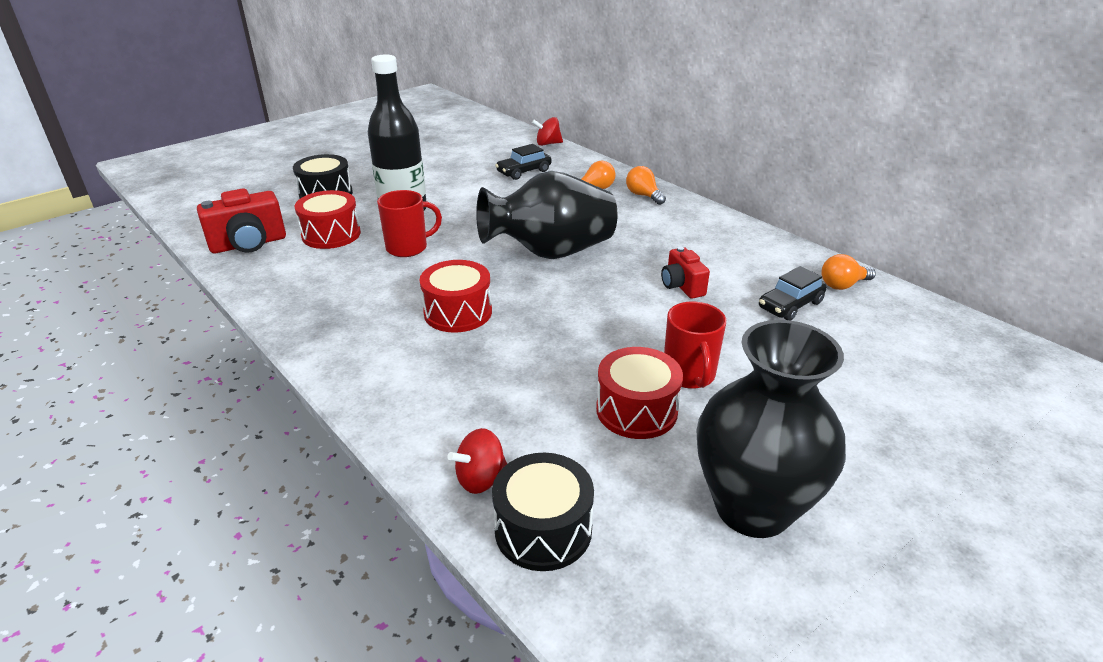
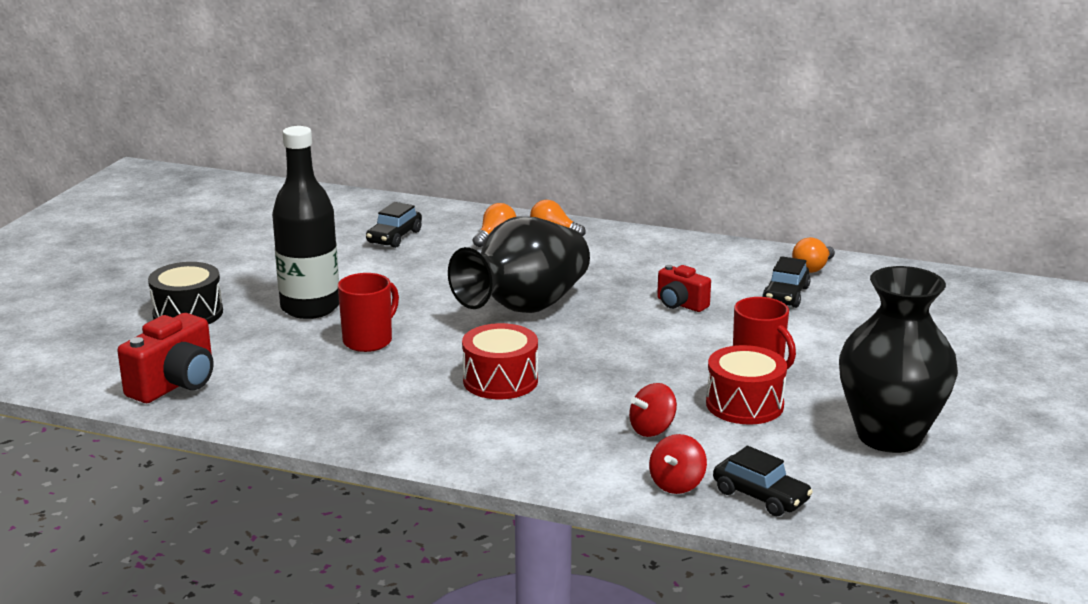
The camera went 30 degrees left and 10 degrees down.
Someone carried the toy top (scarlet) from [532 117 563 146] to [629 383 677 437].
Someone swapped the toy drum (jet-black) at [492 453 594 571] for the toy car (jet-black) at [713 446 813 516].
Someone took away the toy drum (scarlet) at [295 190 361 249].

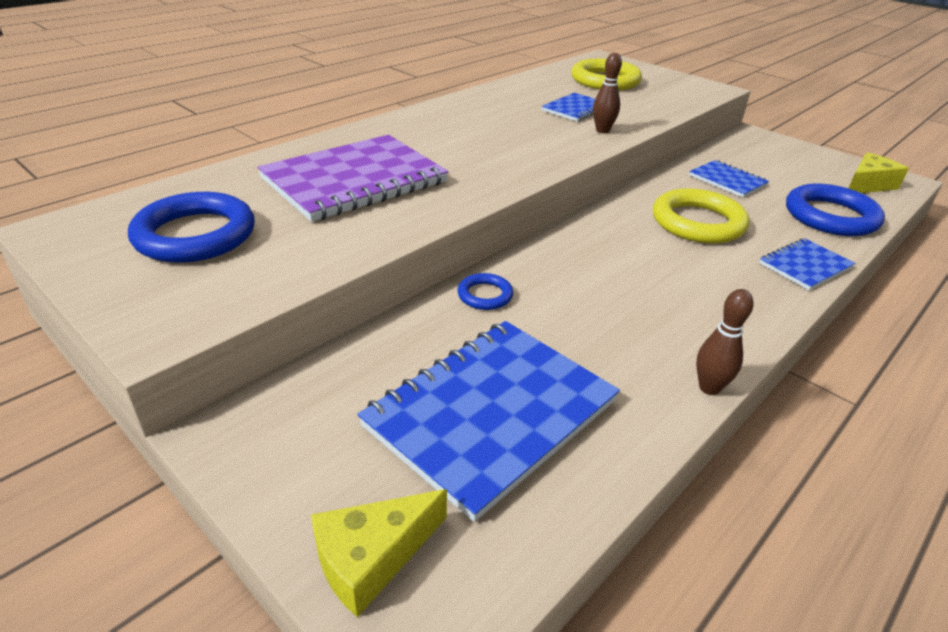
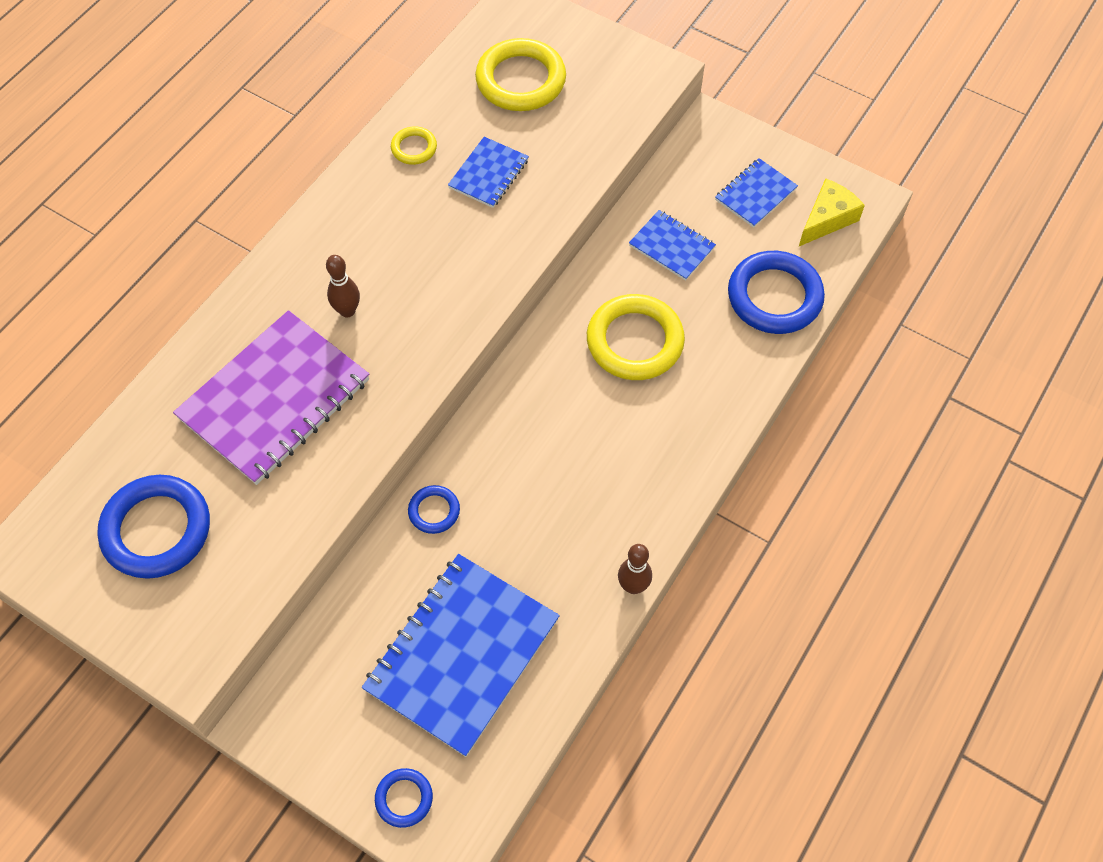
The camera went 10 degrees left and 25 degrees up.
Someone carried the skittle (russet) from [593 53 622 133] to [326 255 360 318].
Someone swapped the cheese wedge (golden) at [311 489 447 617] for the ring (cobalt) at [375 768 433 828].
Someone put down the ring (golden) at [391 126 437 165].
Someone carried the notepad (cobalt) from [760 238 855 290] to [715 158 798 228].

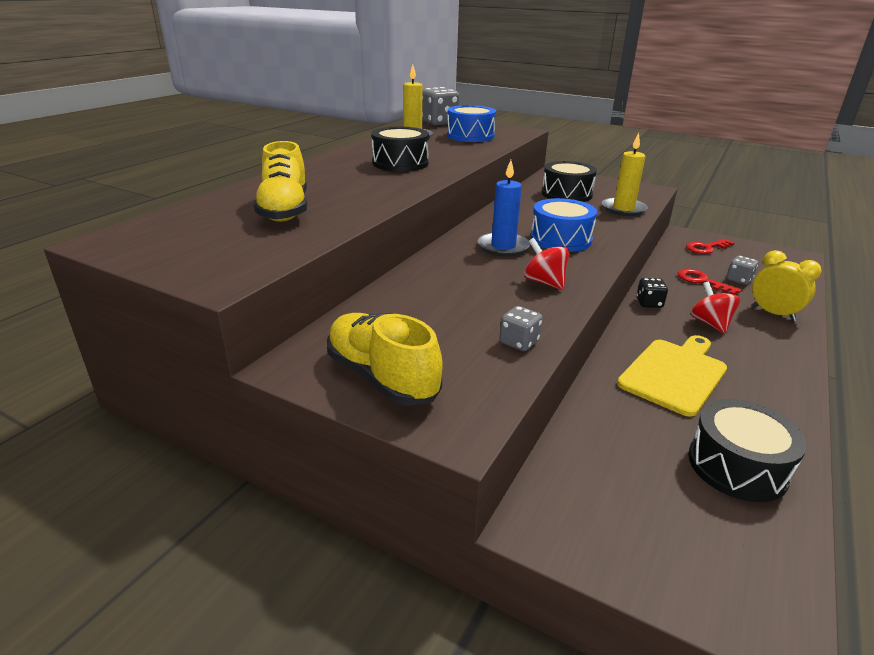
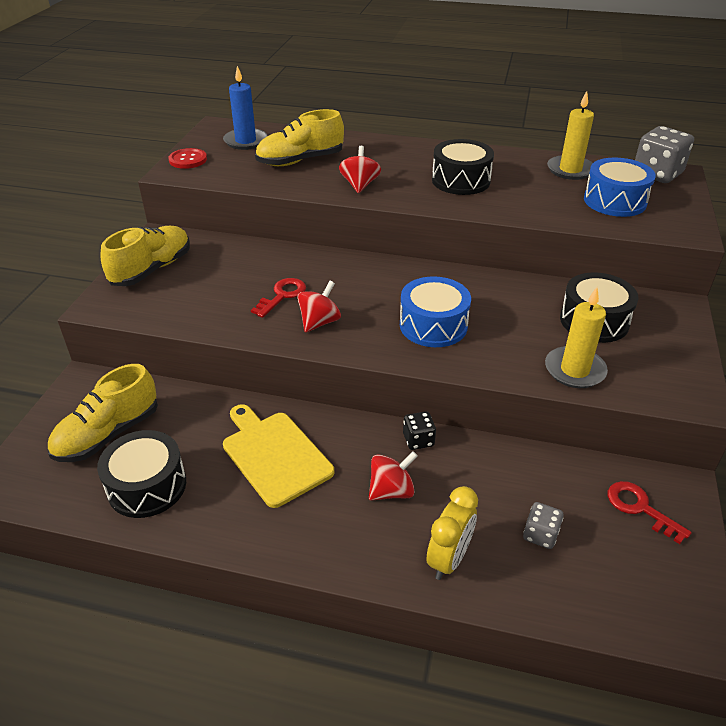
The camera went 75 degrees right and 10 degrees up.
Someone put down the shoe (golden) at [47 364 158 462].
Someone put down the sewing button (scarlet) at [168 148 207 169].
Someone carried the pillar candle (cobalt) from [478 160 530 257] to [223 66 268 150].
Someone rotated the cutting board (golden) at [617 335 727 417] by 150 degrees counterclockwise.
Someone carried the door key (scarlet) from [678 268 741 295] to [251 278 306 318].
Someone put down the toy top (scarlet) at [339 146 381 193].
Someone took away the die (gray) at [499 306 542 351].

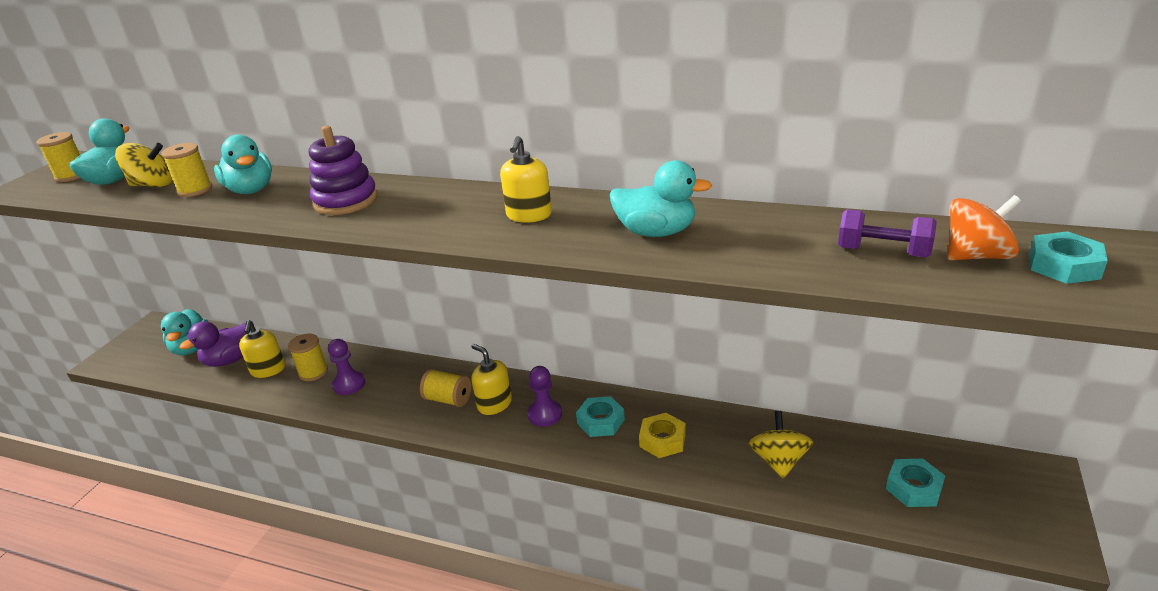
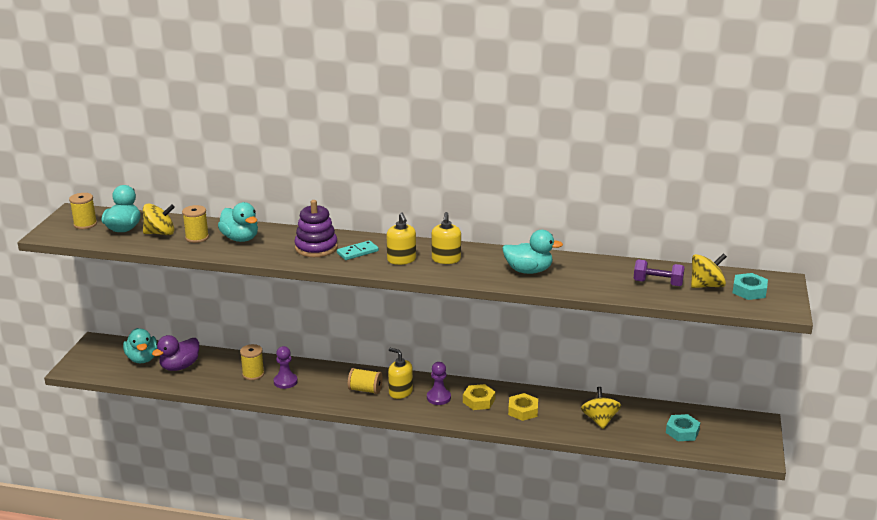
The camera went 10 degrees left and 5 degrees down.
Someone put down the domino (aqua) at [337 240 379 260].
Someone carried the pump bottle (golden) from [239 320 285 378] to [387 212 416 265].
Someone repainted the hexagon nut (aqua) at [576 396 625 437], which became the hexagon nut (golden) at [463 384 495 410].
Someone repainted the toy top (orange) at [948 195 1021 261], which became the toy top (golden) at [691 253 727 288].

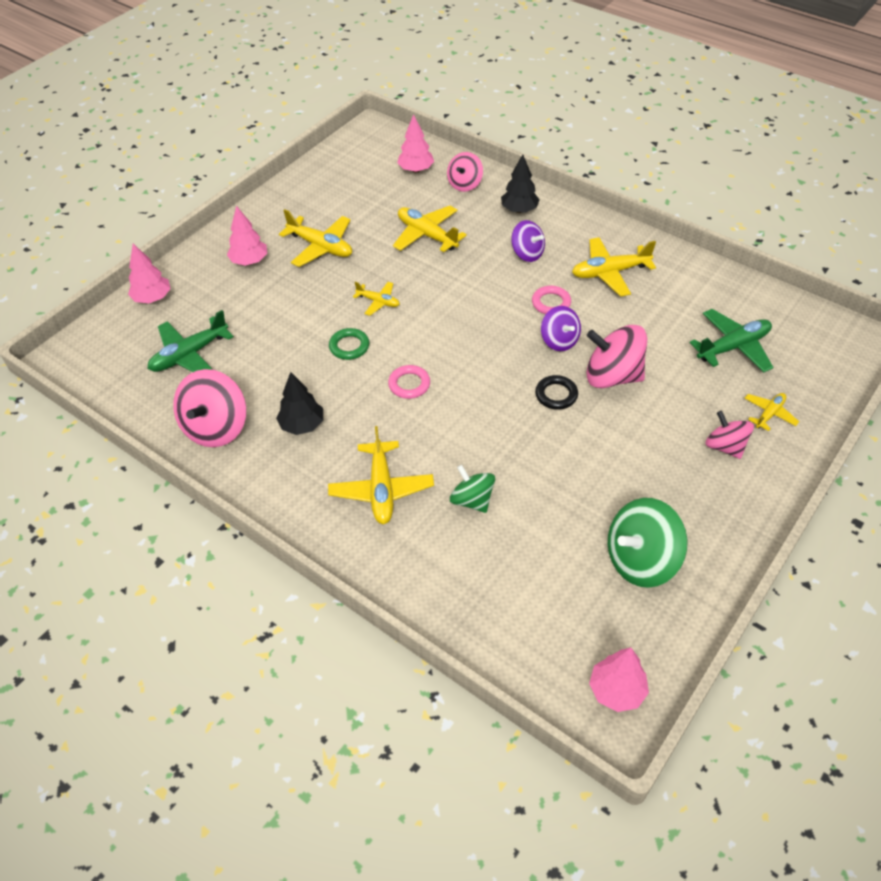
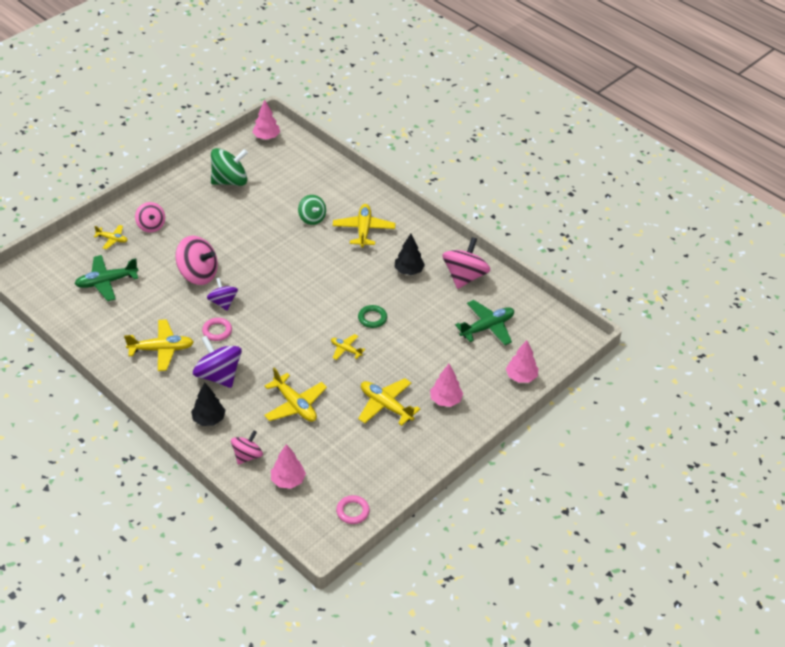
The camera went 175 degrees left and 5 degrees down.
Someone rotated the toy plane (golden) at [744 393 799 431] by 120 degrees counterclockwise.
Someone scaled the toy top (violet) at [511 220 545 262] by 1.61.
Someone carried the ring (rosy) from [388 365 430 399] to [336 495 370 524].
Someone took away the ring (jet-black) at [535 375 578 410].

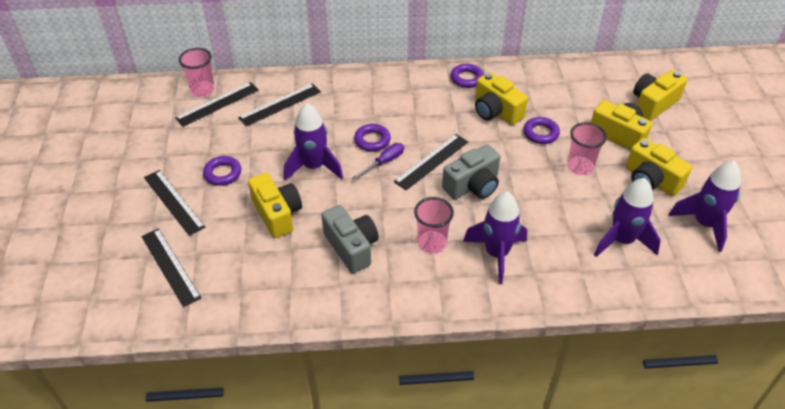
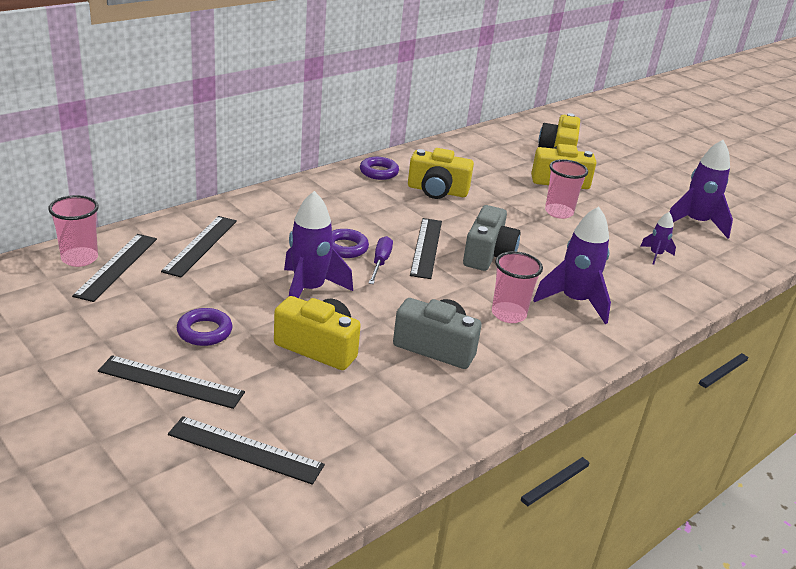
The camera went 40 degrees left and 15 degrees down.
Someone scaled the spaceship (violet) at [594 178 661 257] by 0.51.
Someone took away the ring (violet) at [523 117 560 144].
Someone took away the photo camera (golden) at [626 138 692 196].

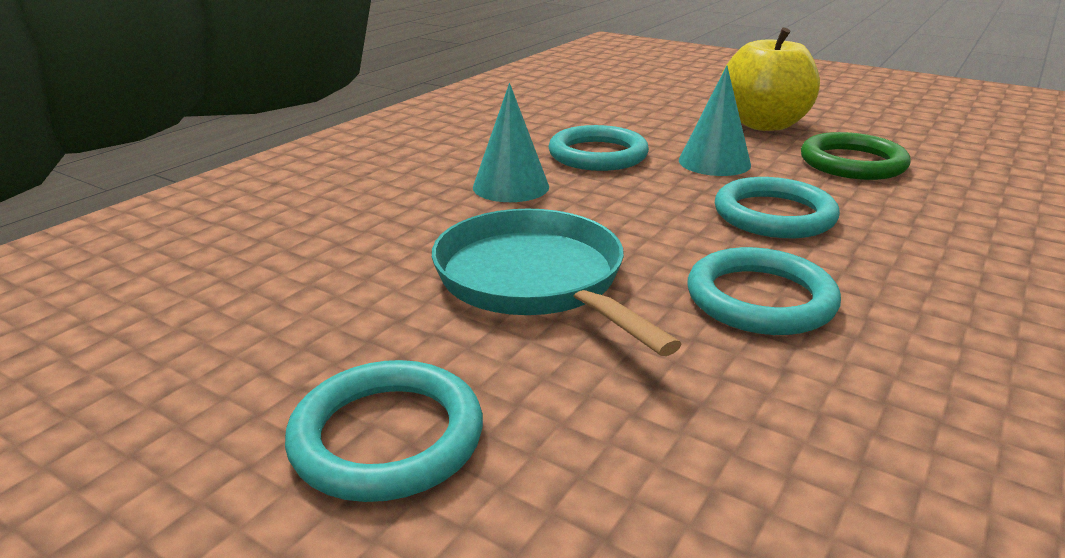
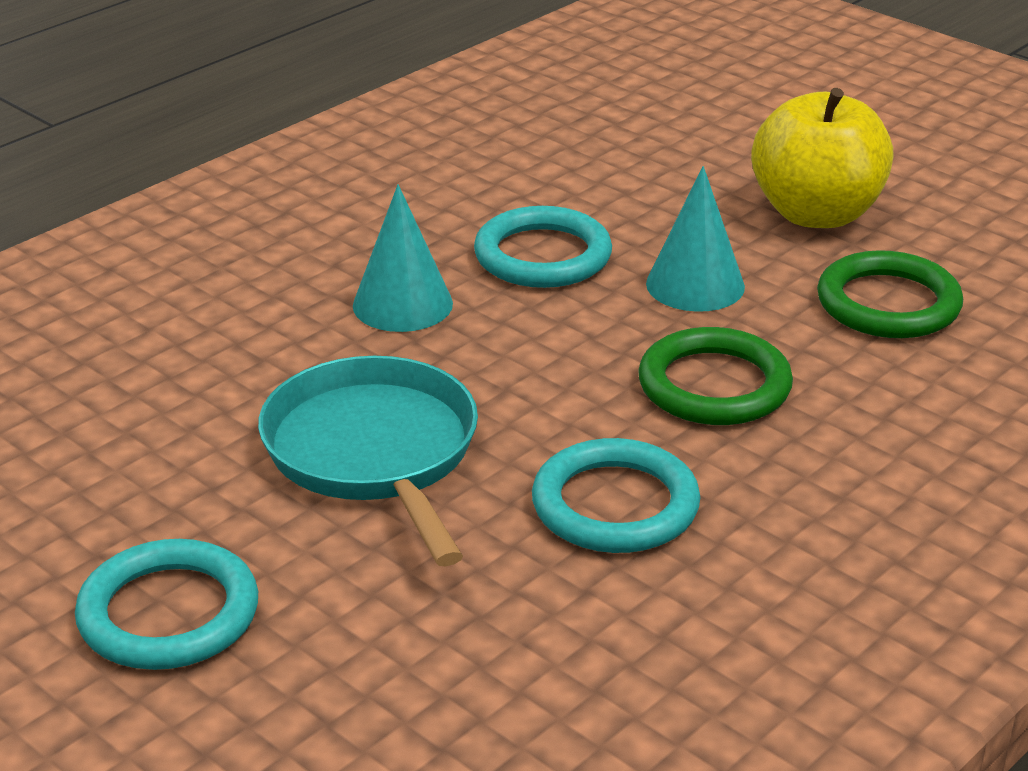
The camera went 10 degrees right and 5 degrees up.
Someone repainted the ring (aqua) at [715 177 840 238], which became the ring (leaf-green) at [638 327 793 425].

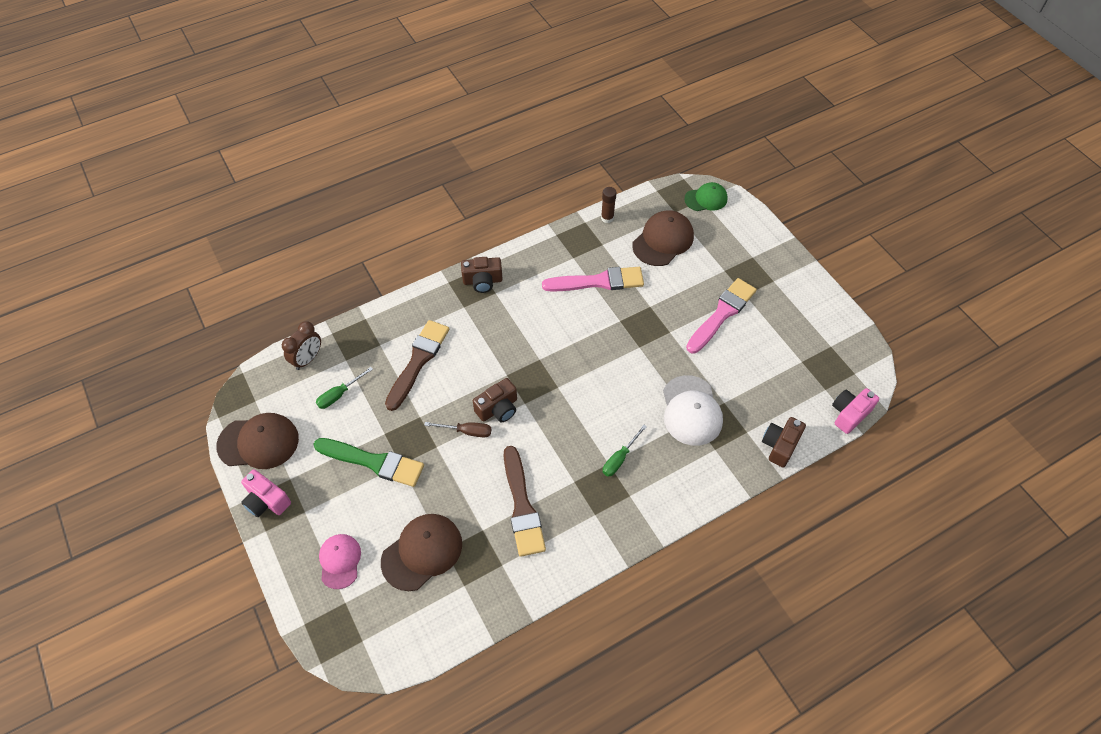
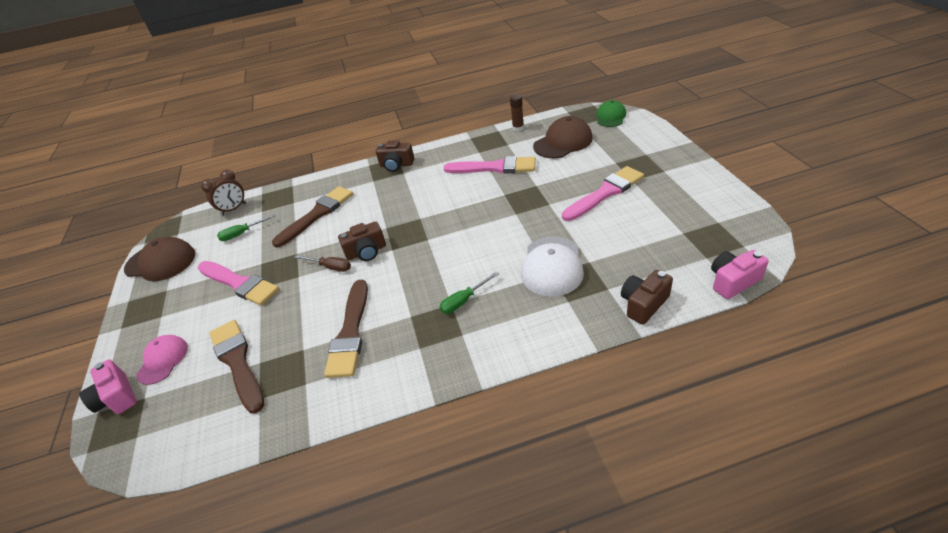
The camera went 20 degrees right and 15 degrees down.
Someone carried the photo camera (rosy) from [241 469 291 517] to [79 360 137 414].
Someone repainted the paint brush (leaf-green) at [313 438 424 487], which became the paint brush (rosy) at [198 261 279 306].
Someone swapped the baseball cap (russet) at [381 514 462 591] for the paint brush (russet) at [209 320 264 414].
Someone rotated the baseball cap (leaf-green) at [684 182 728 211] by 75 degrees counterclockwise.

